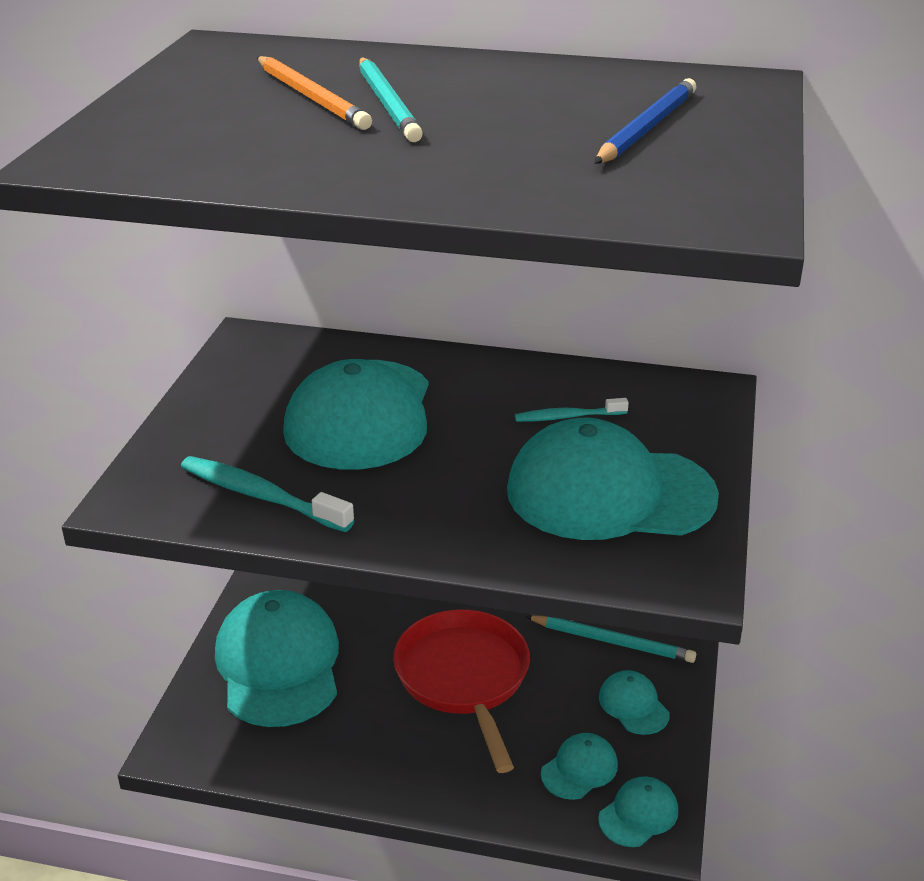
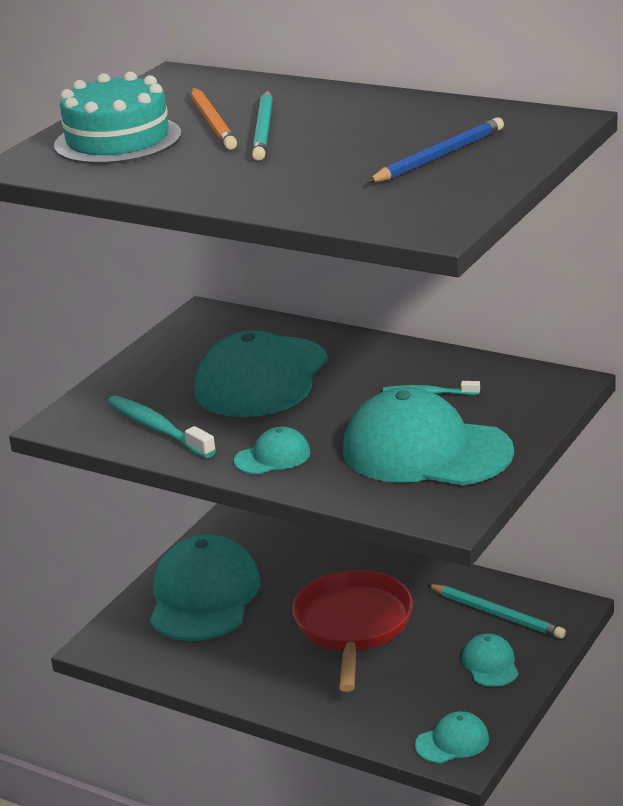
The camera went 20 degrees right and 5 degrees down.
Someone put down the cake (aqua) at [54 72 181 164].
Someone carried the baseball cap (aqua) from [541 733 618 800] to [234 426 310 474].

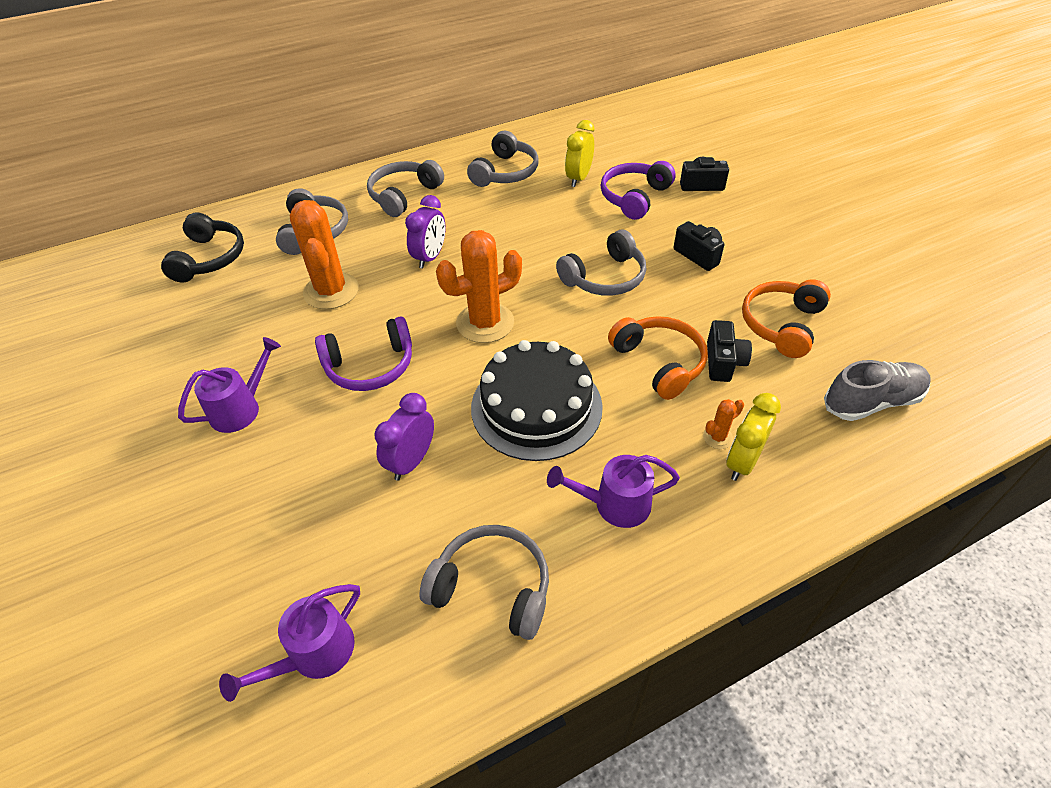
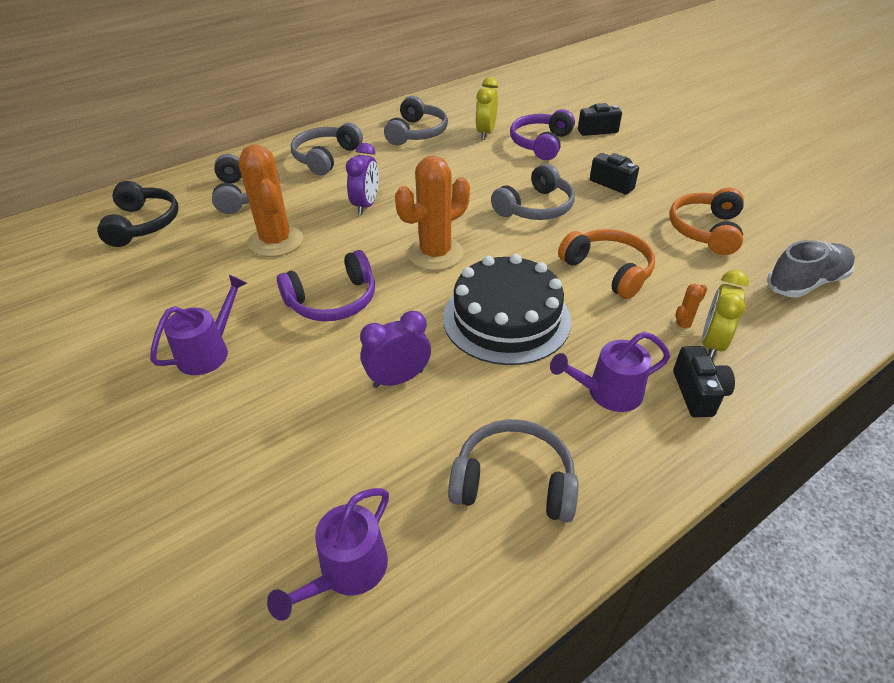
The camera went 10 degrees left and 5 degrees down.
Someone rotated the clock (violet) at [374 393 434 481] by 45 degrees clockwise.
Someone carried the photo camera (jet-black) from [707 320 752 382] to [673 346 735 417].

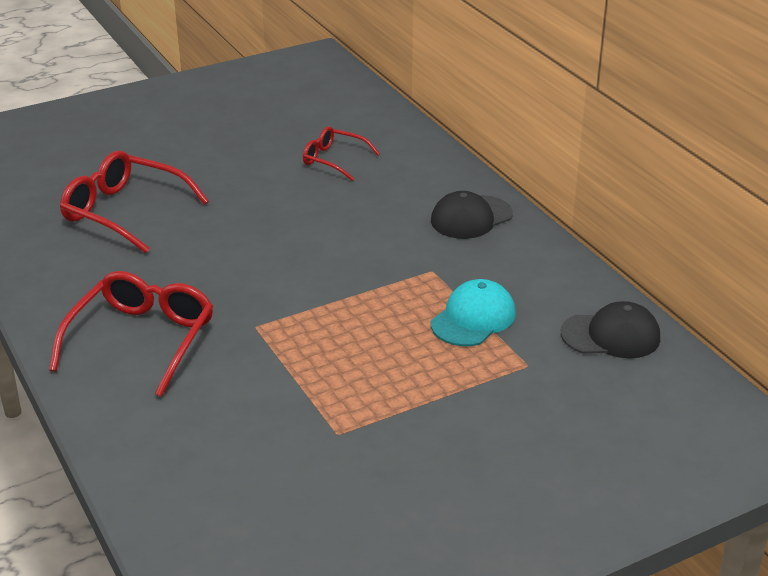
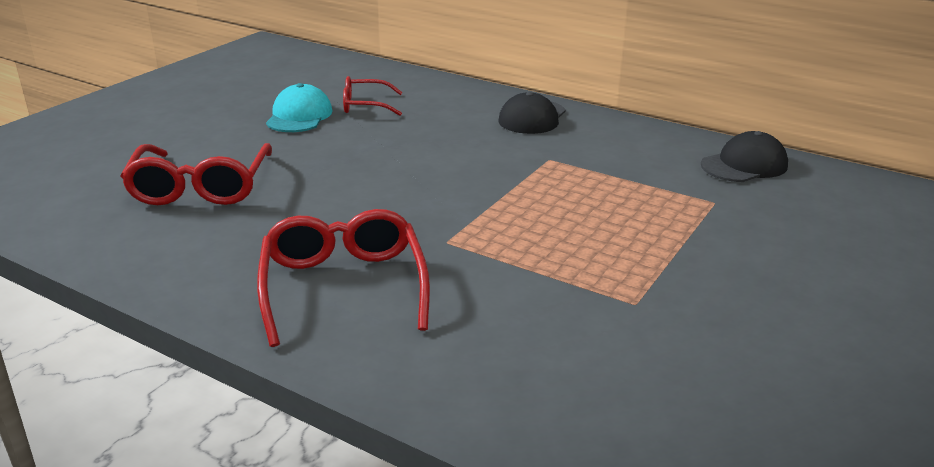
The camera went 30 degrees left and 5 degrees down.
Someone rotated the glasses (scarlet) at [60 151 209 253] by 90 degrees counterclockwise.
Someone carried the baseball cap (aqua) from [431 279 516 346] to [266 83 333 132].

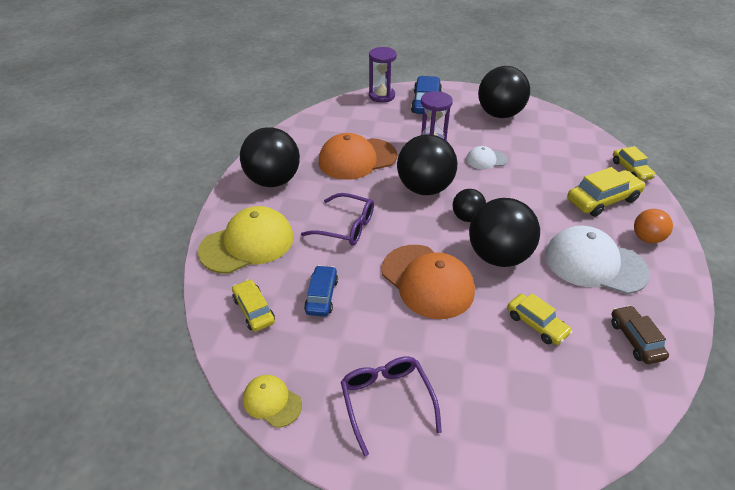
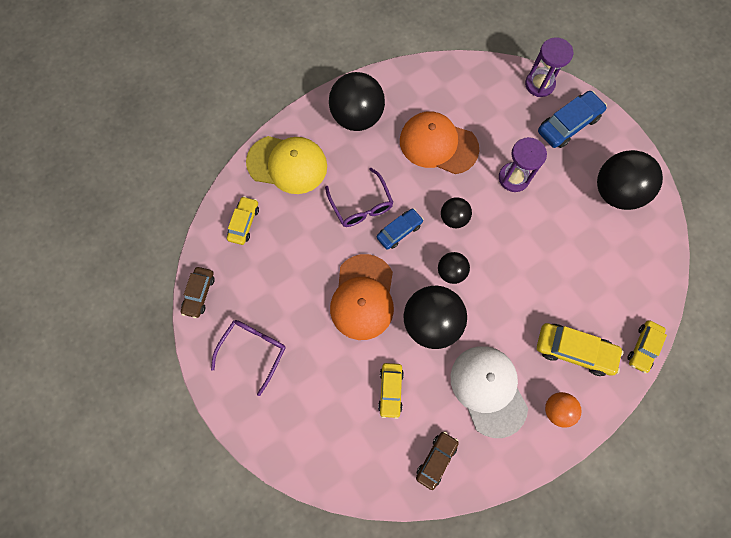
The camera went 45 degrees right and 30 degrees up.
Someone swapped the baseball cap (golden) at [243 375 302 428] for the toy car (russet) at [181 267 215 318].
Someone carried the toy car (cobalt) from [304 265 338 316] to [377 209 424 250].
Someone scaled the play ball (jet-black) at [397 134 458 195] by 0.53.
Someone took away the baseball cap (snow-white) at [466 146 507 170].

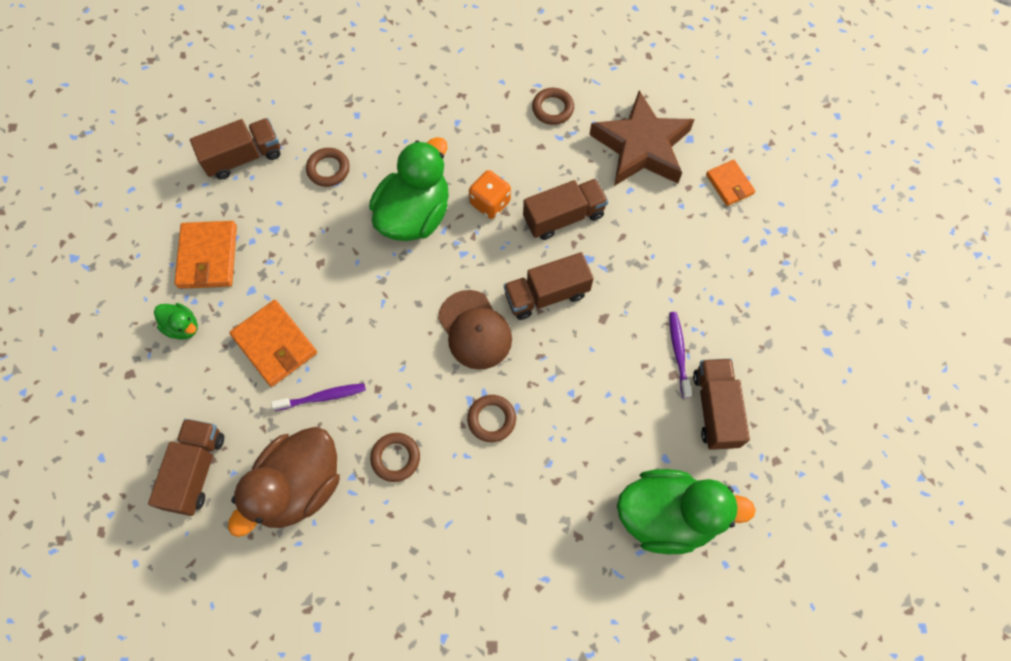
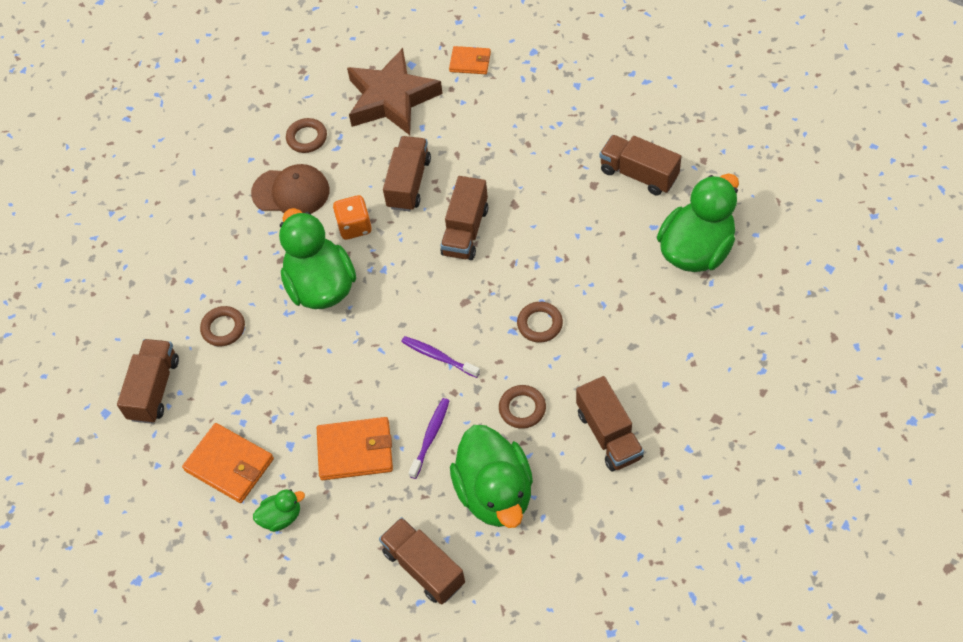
The camera went 50 degrees left and 10 degrees down.
Someone carried the baseball cap (russet) from [438 290 512 370] to [251 164 329 214].
Someone carried the dental brush (violet) from [669 312 692 398] to [401 336 480 378].
Someone repainted the rubber duck (russet) at [228 427 340 537], which became the rubber duck (leaf-green) at [450 425 533 528].
Someone put down the truck (russet) at [576 376 644 472].

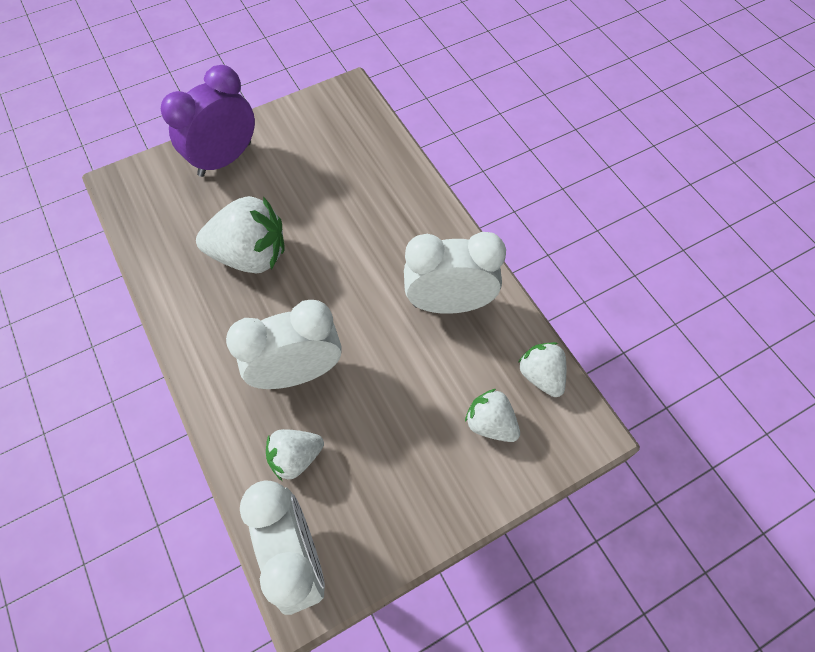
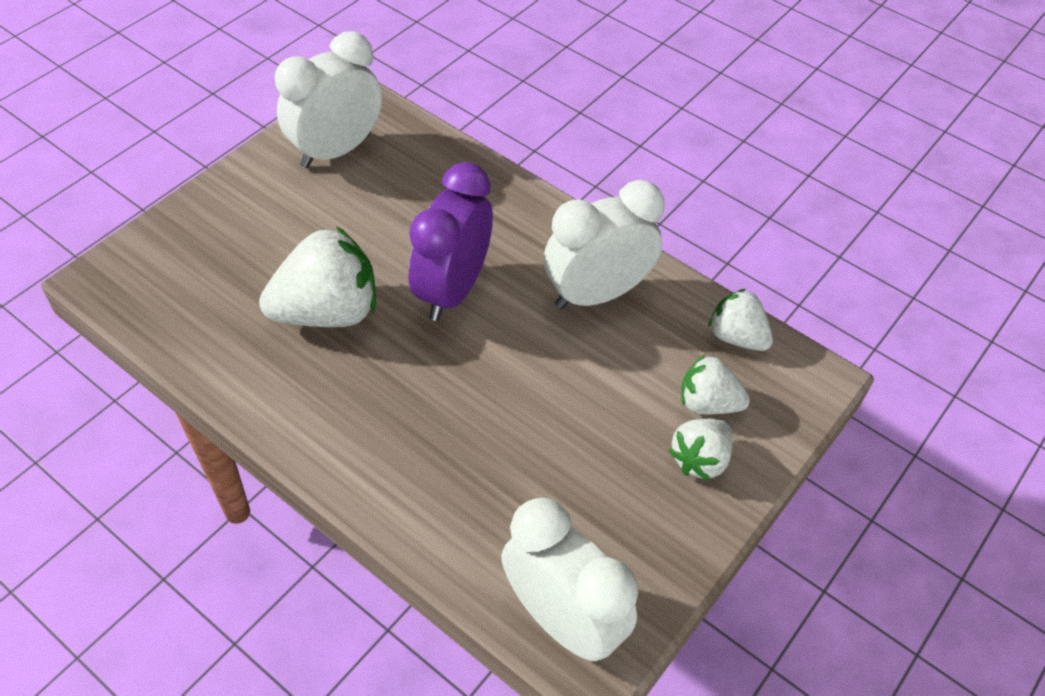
The camera went 25 degrees left and 10 degrees down.
Someone carried the clock (snow-white) from [226 300 342 389] to [275 31 382 168].
Someone carried the clock (violet) from [161 65 255 177] to [409 162 493 321].
Someone carried the toy strawberry (snow-white) from [266 429 324 481] to [669 419 733 481].

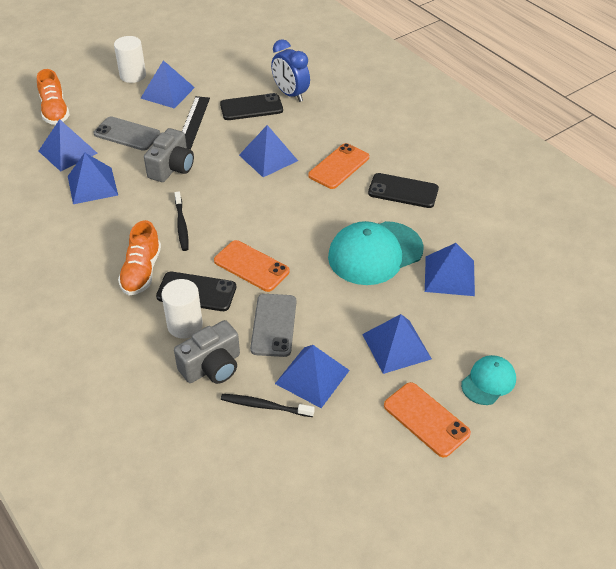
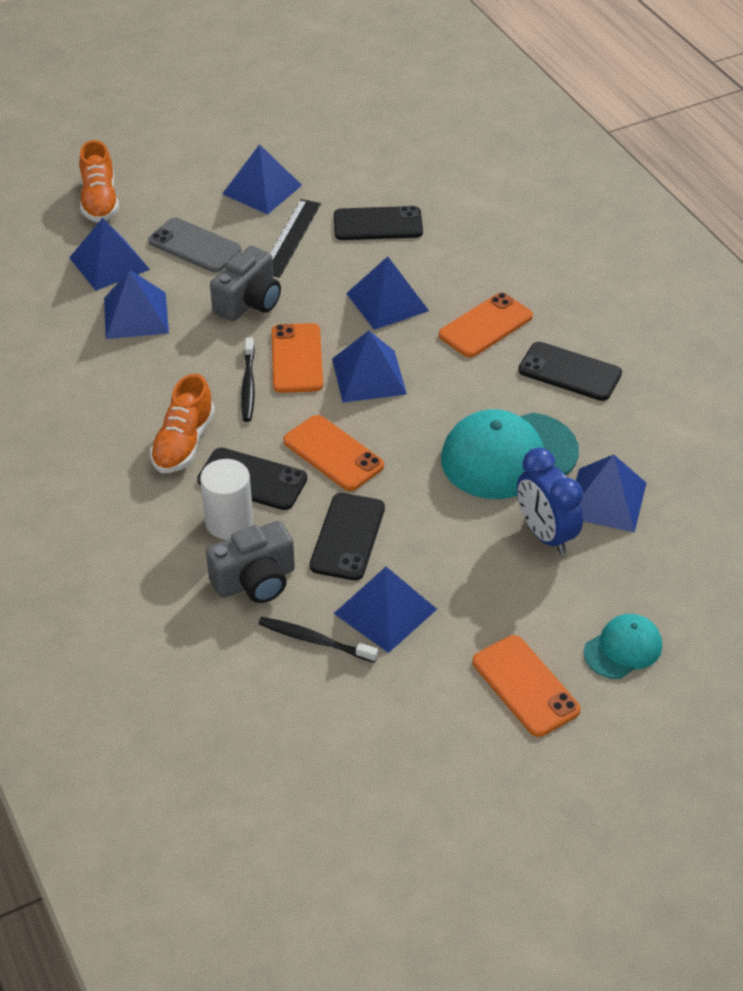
The camera went 10 degrees right and 0 degrees up.
Someone put down the mobile phone (orange) at [272 323 323 393].
Someone repainted the mobile phone (gray) at [250 294 296 357], which became the mobile phone (jet-black) at [310 493 385 580].
Someone carried the solid pyramid (cobalt) from [362 314 432 374] to [332 331 407 403].
Someone carried the clock (cobalt) from [271 39 310 102] to [517 448 583 555].
Someone took away the solid cylinder (snow-white) at [114 36 146 83].

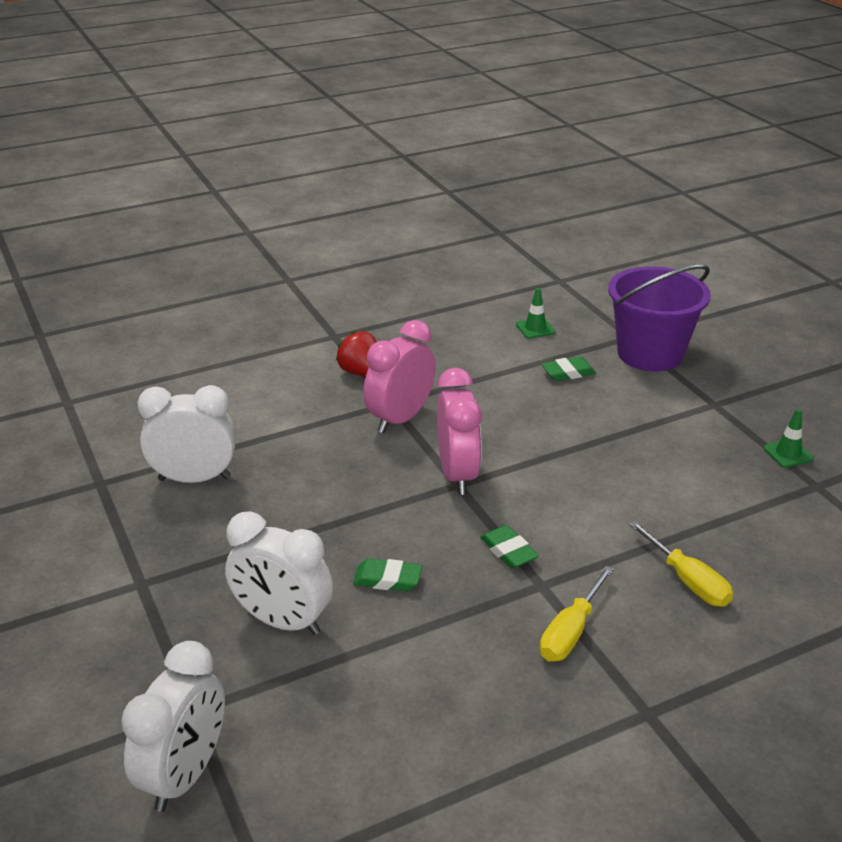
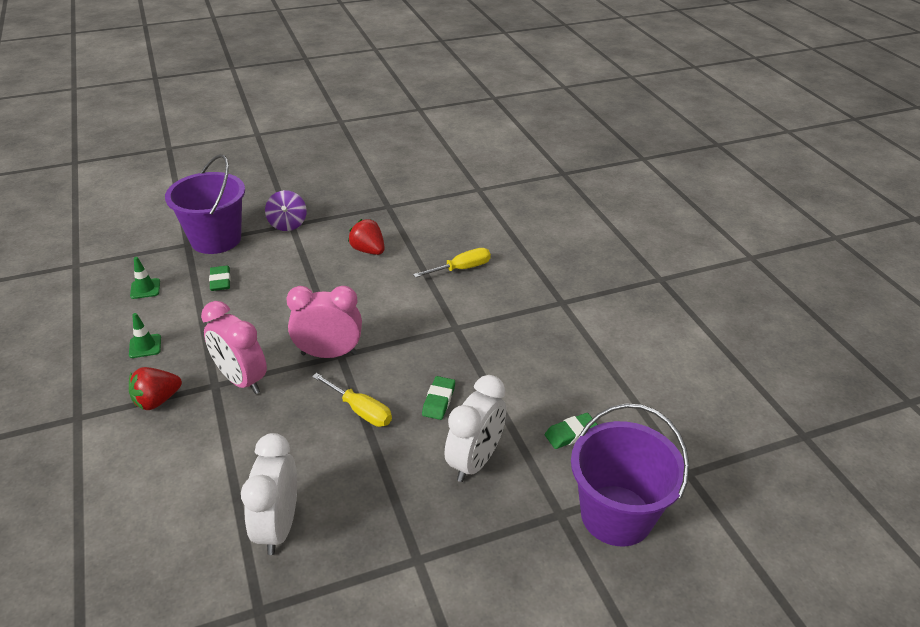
The camera went 85 degrees left and 5 degrees up.
Someone carried the road cone (leaf-green) from [764 409 814 468] to [129 313 161 358].
Someone put down the toy top (violet) at [265 190 307 231].
Someone carried the hand screwdriver (golden) from [540 566 614 661] to [312 373 392 427].
Someone put down the toy strawberry (scarlet) at [348 219 385 255].
Someone carried the pencil eraser (leaf-green) from [480 525 539 569] to [545 413 598 449].
Someone swapped the clock (snow-white) at [121 641 225 812] for the bucket (violet) at [571 403 689 546].

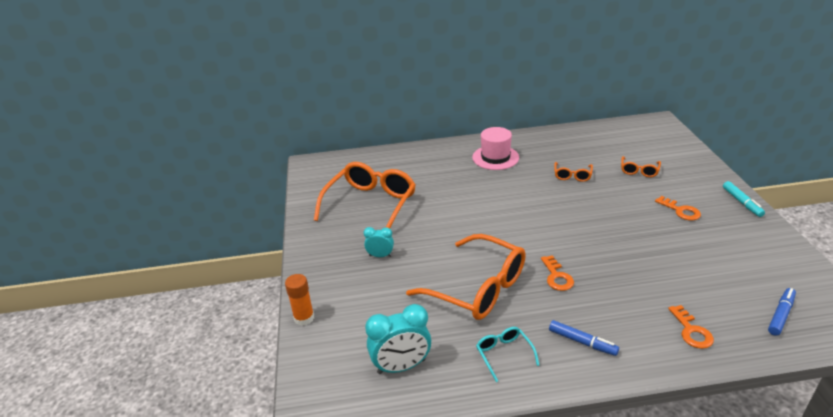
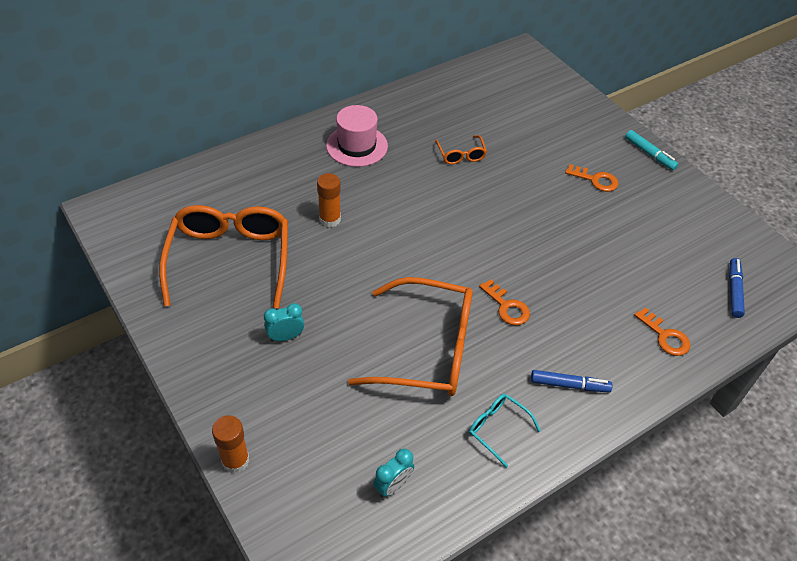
The camera went 30 degrees left and 15 degrees up.
Someone put down the glue stick (orange) at [317 173 341 227].
Someone scaled the clock (aqua) at [365 304 431 374] by 0.57.
Someone took away the glasses (orange) at [621 156 661 177].

